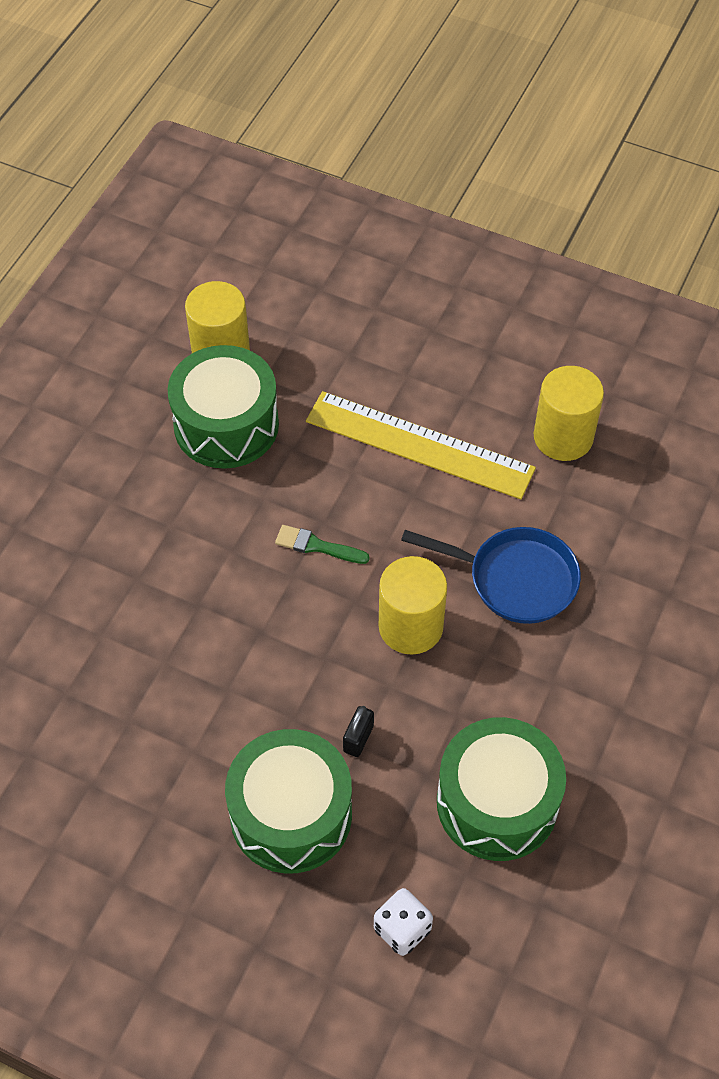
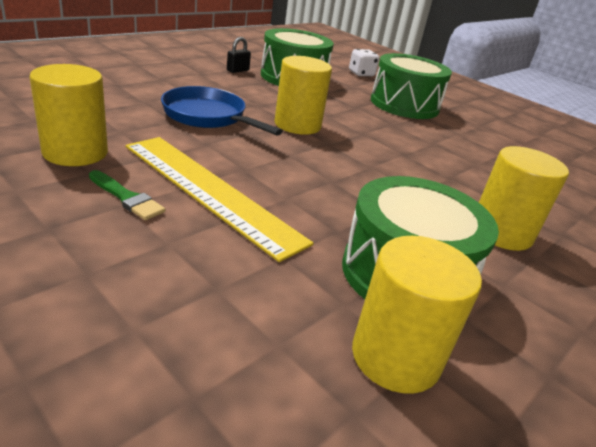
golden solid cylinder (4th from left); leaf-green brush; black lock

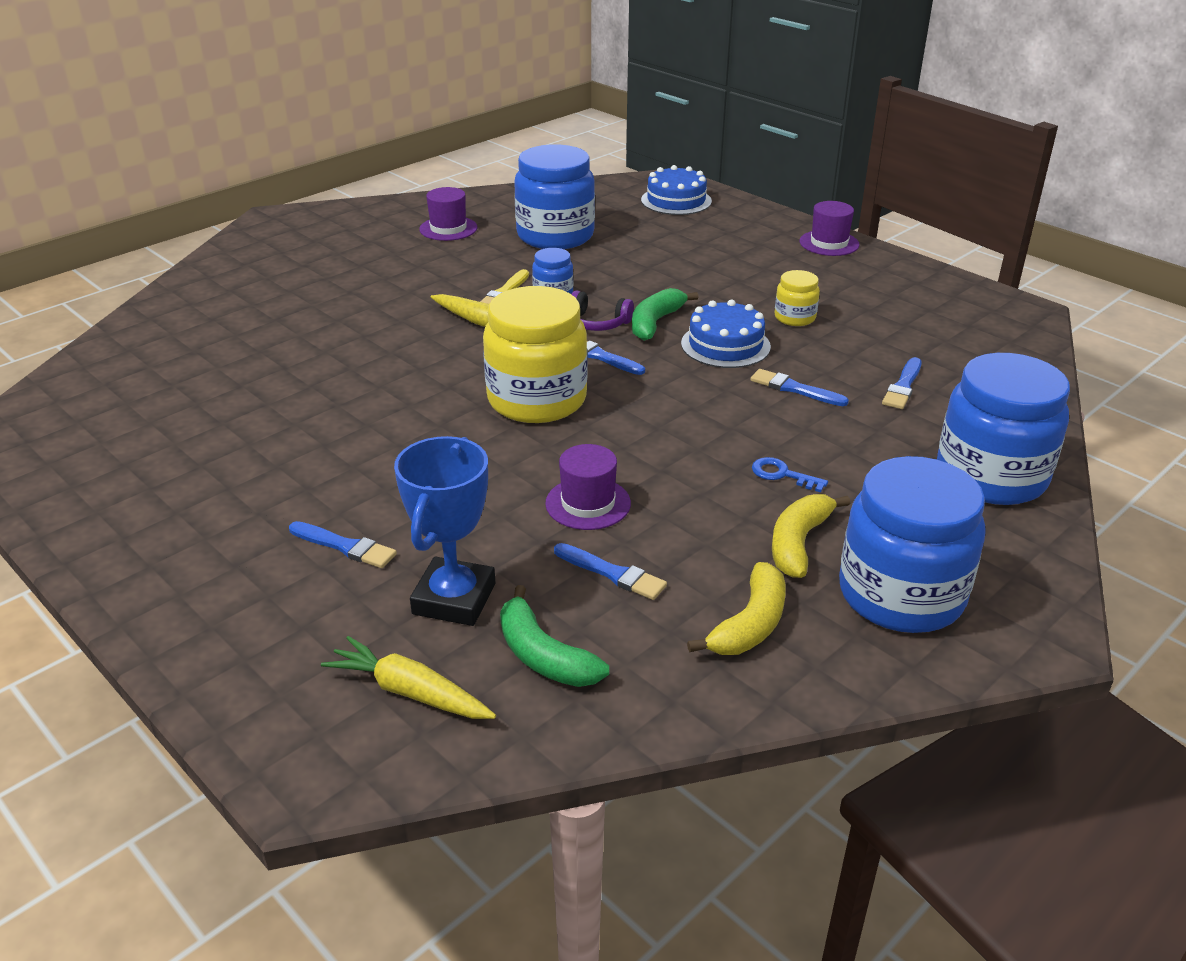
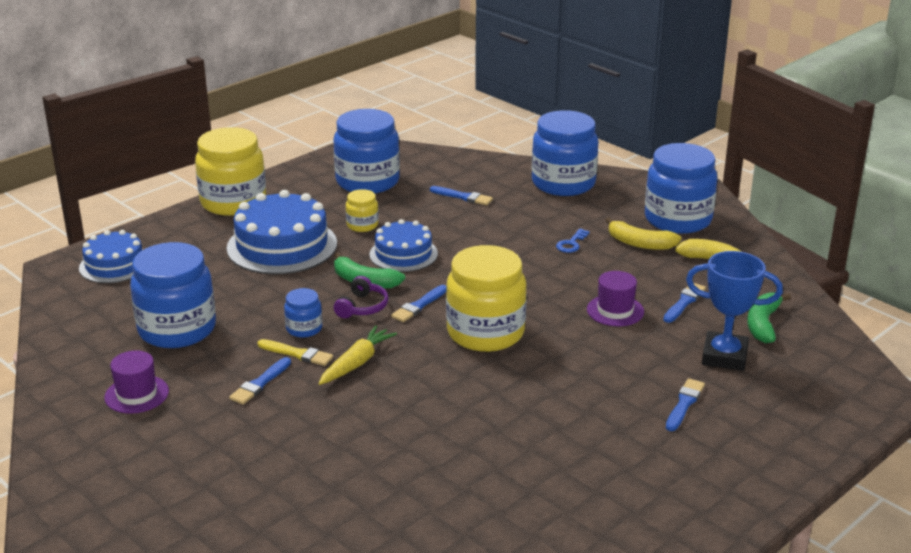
golden toy carrot (1st from left in the first image); royal blue layer cake (2nd from left); royal blue jar (3rd from left); royal blue brush (1st from left); golden jar (1st from left); leaf-green banana fruit (2nd from left)

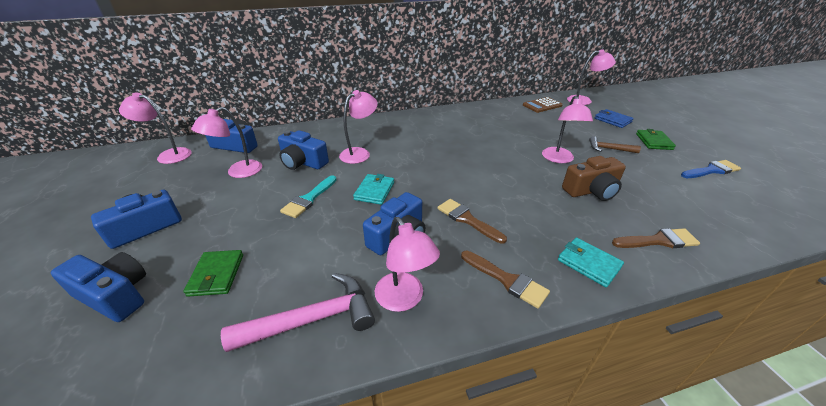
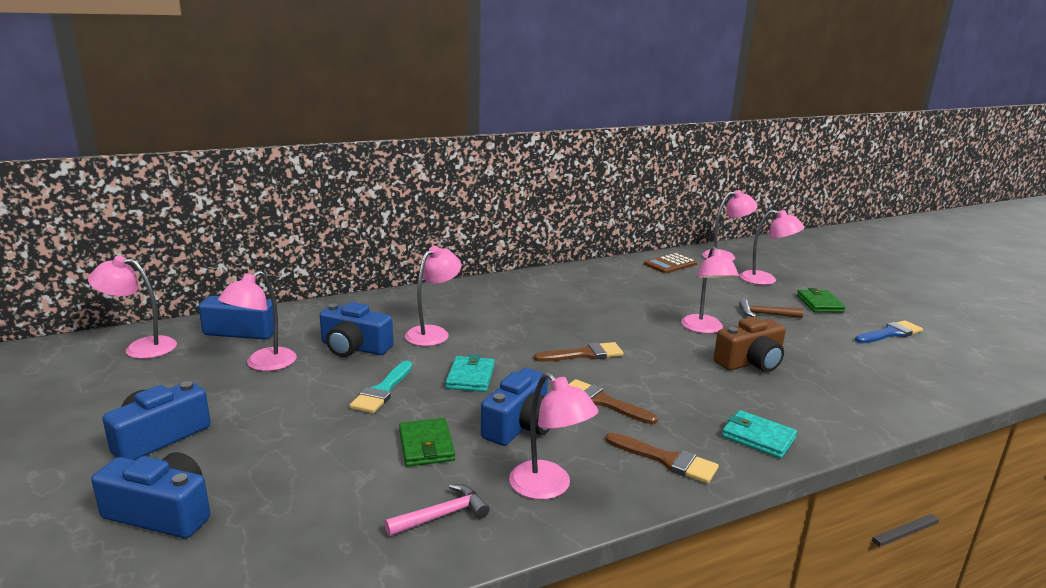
leaf-green billfold (1st from left); brown brush (1st from left); pink lamp (7th from left); pink carpenter's hammer

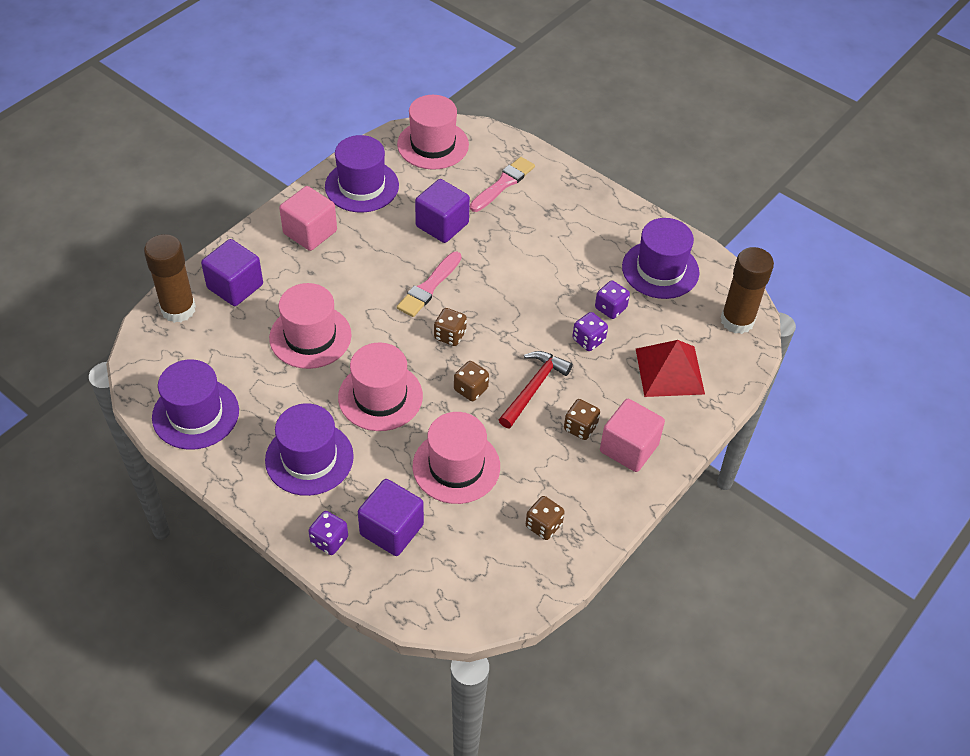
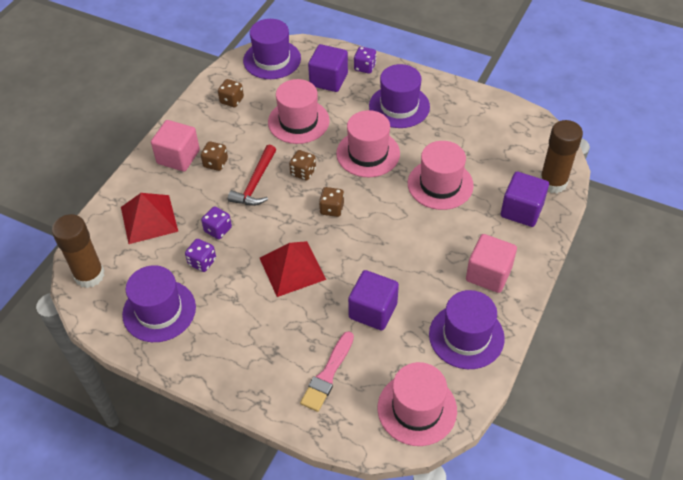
pink brush (1st from left in the first image); crimson solid pyramid (2nd from left); purple top hat (2nd from left)

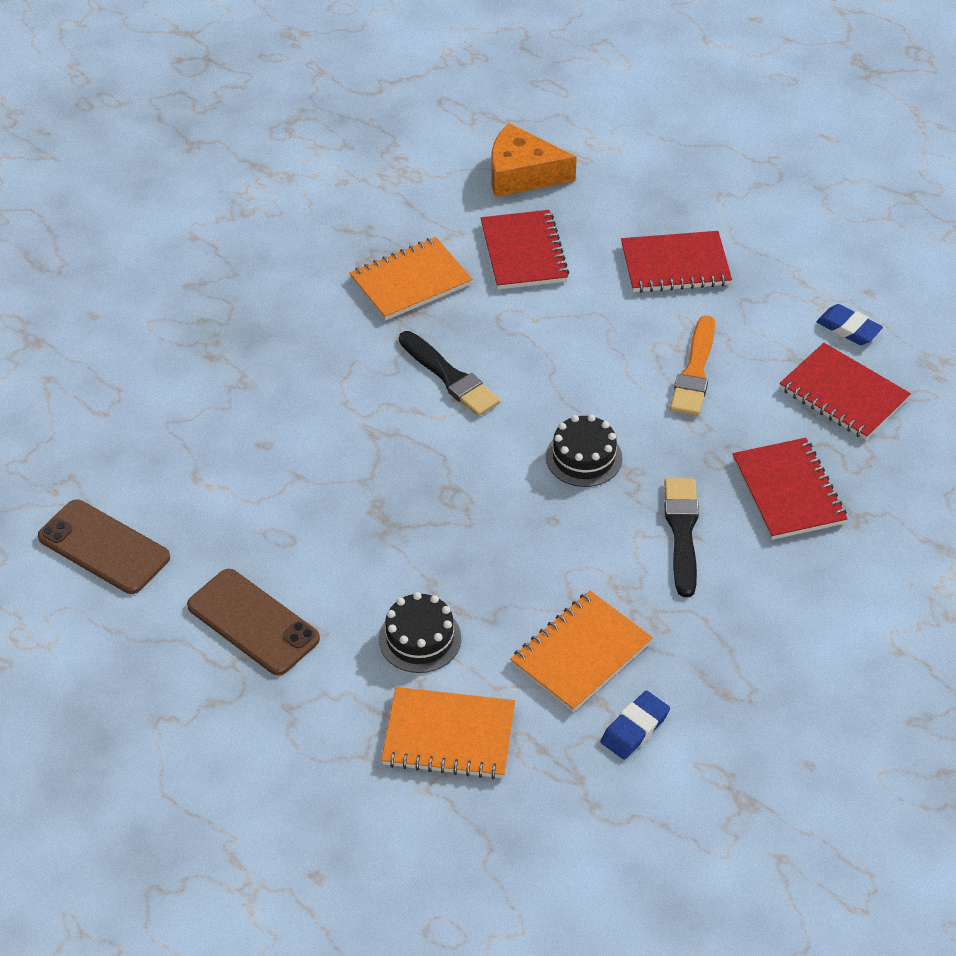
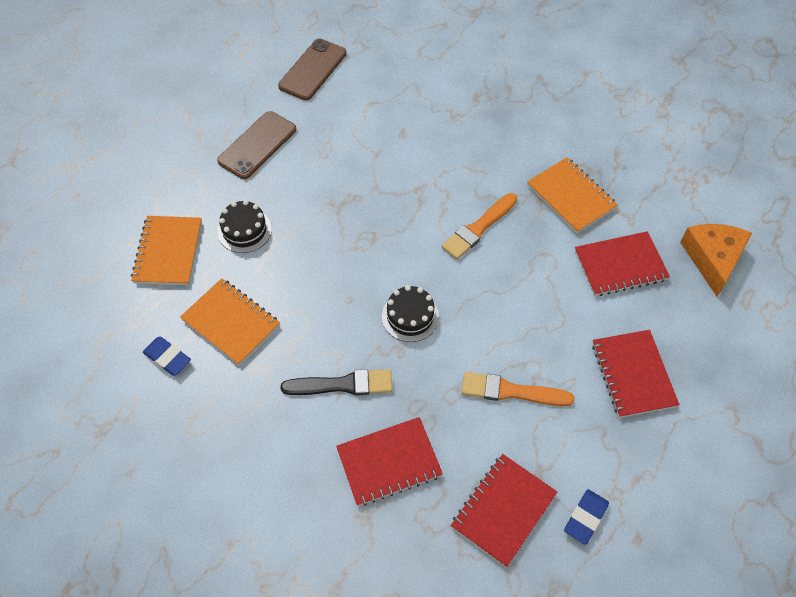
orange brush (1st from left)

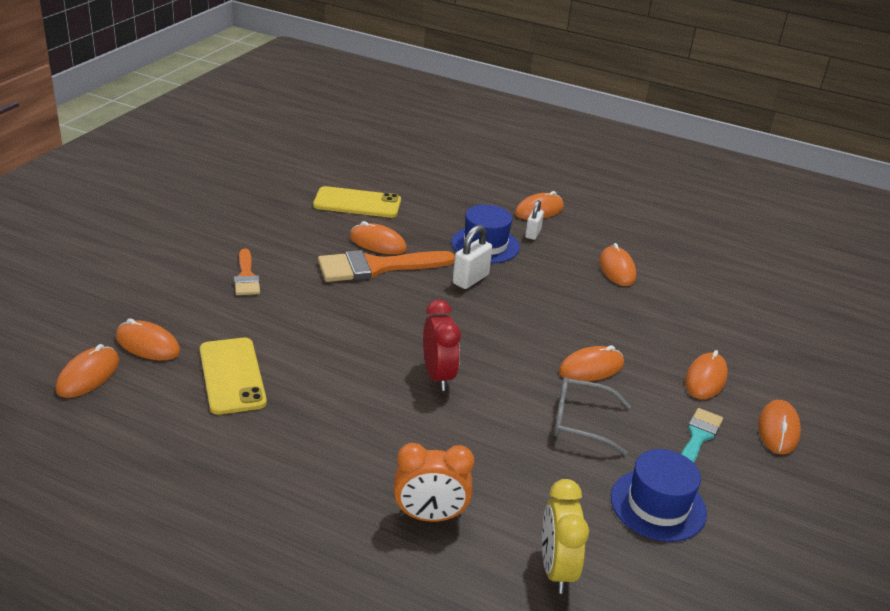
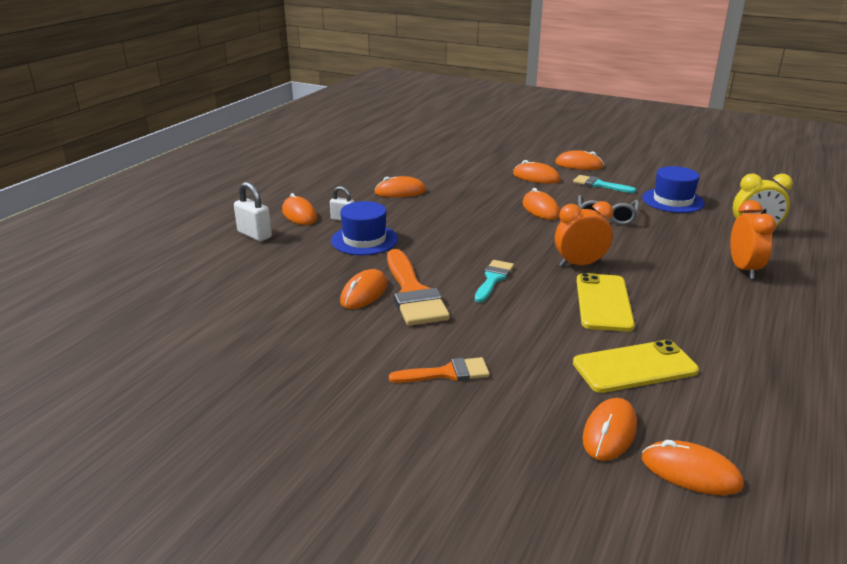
teal brush (1st from left); golden mobile phone (1st from left); snow-white lock (1st from left); orange bedside clock (1st from left)

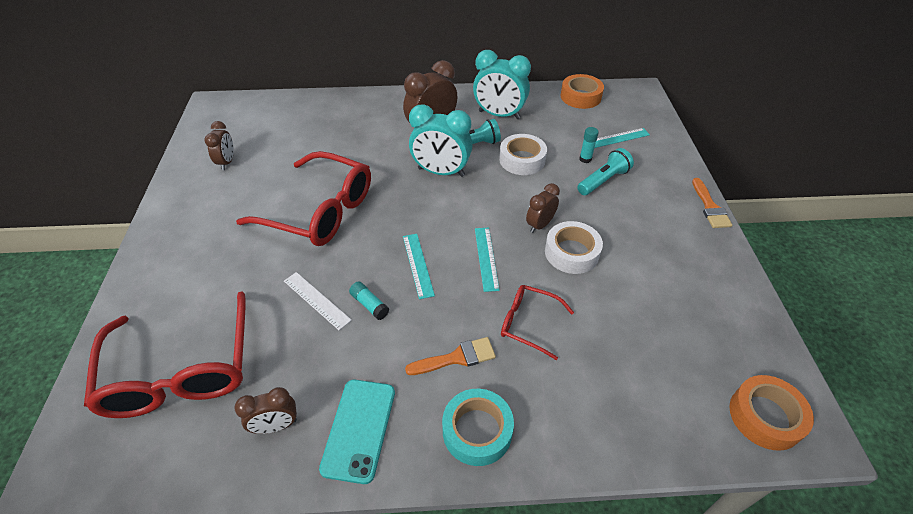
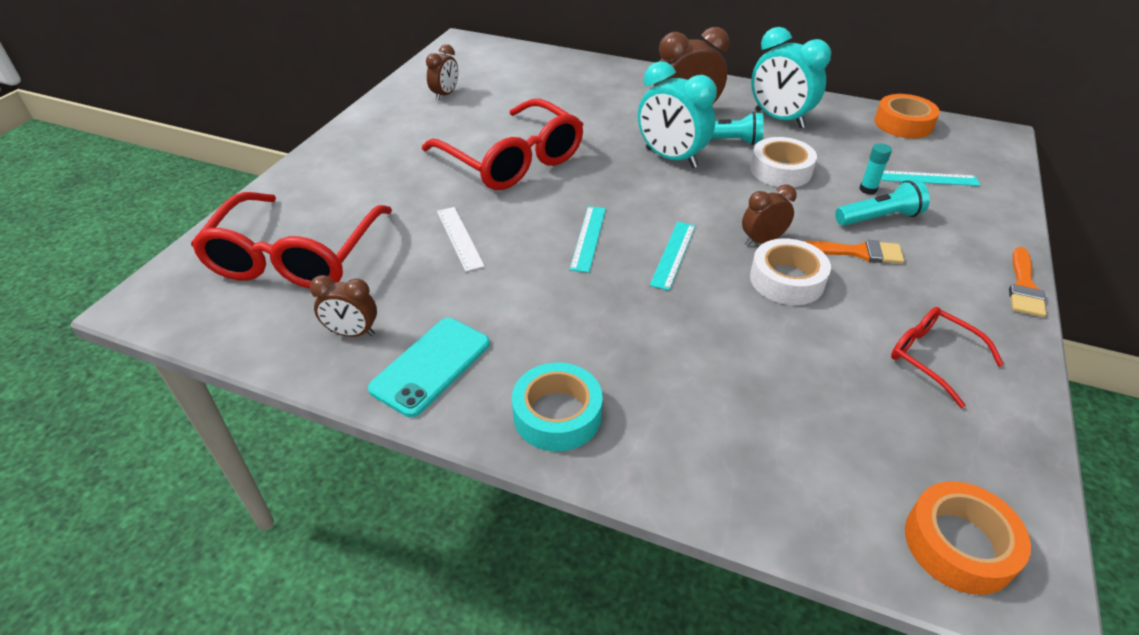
teal glue stick (1st from left in the first image); orange brush (1st from left); crimson eyeglasses (3rd from left)

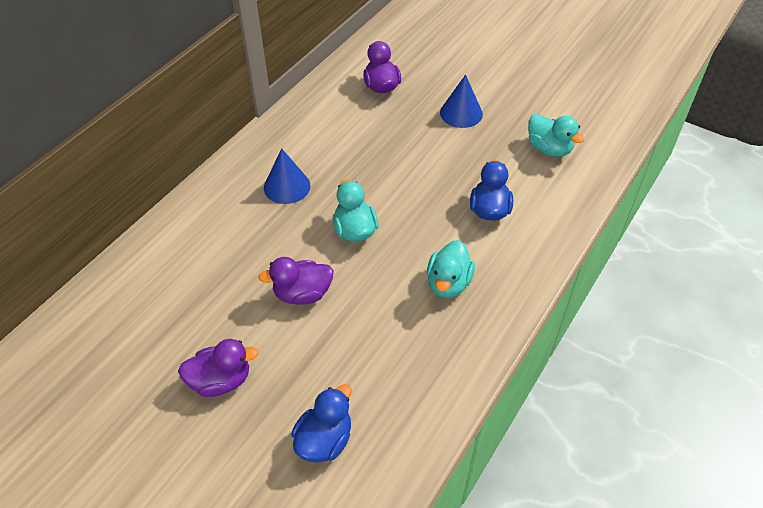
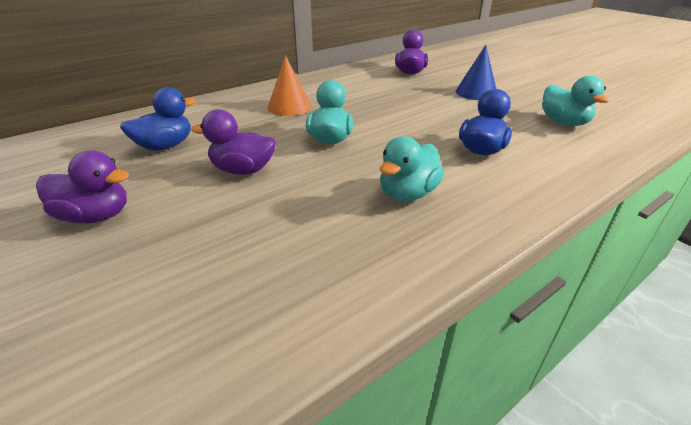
royal blue toy duck (1st from left); orange solid cone

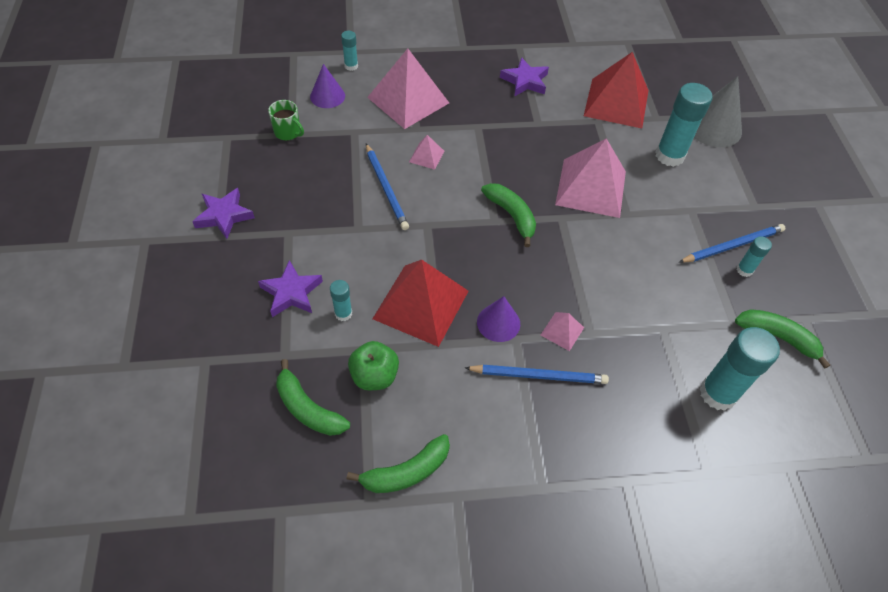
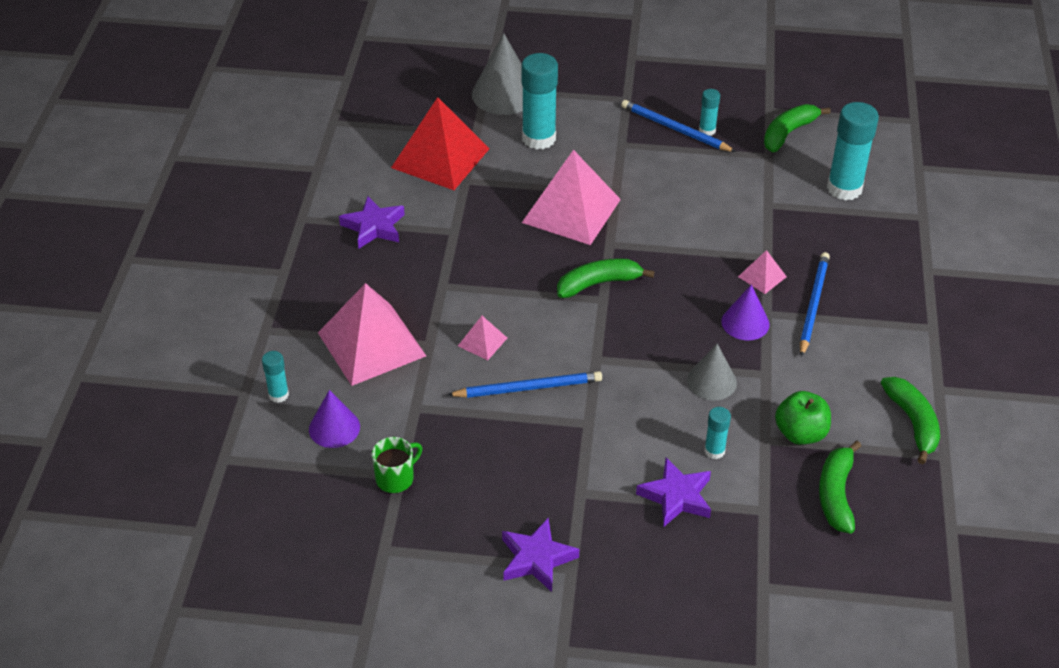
ash-grey solid cone (2nd from left); leaf-green banana fruit (3rd from left); royal blue wooden pencil (2nd from left)

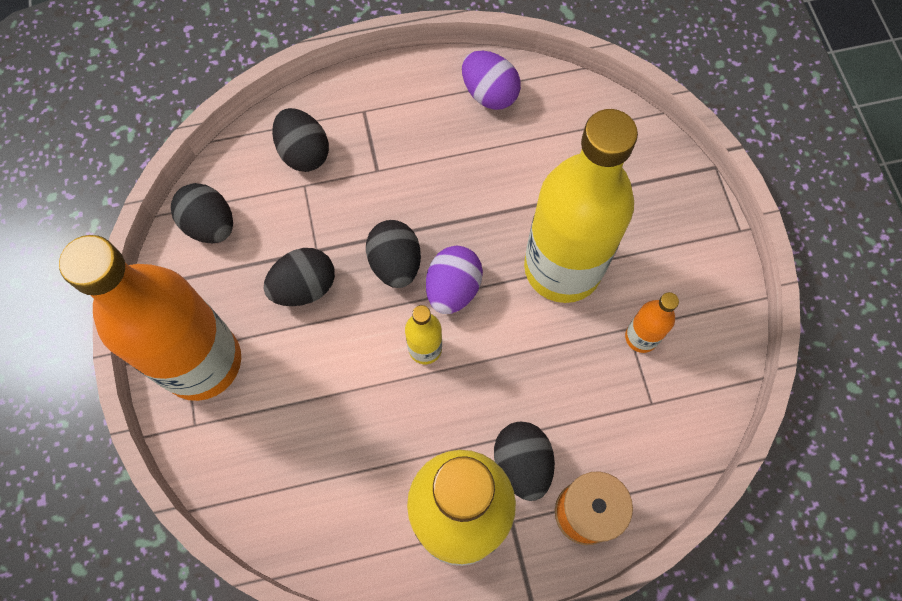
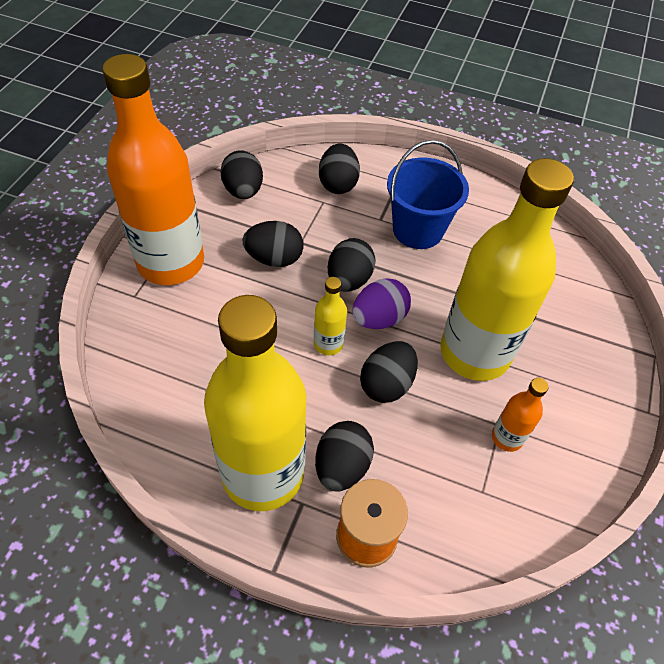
purple egg (2nd from left in the first image); black egg (6th from left); royal blue sand bucket

